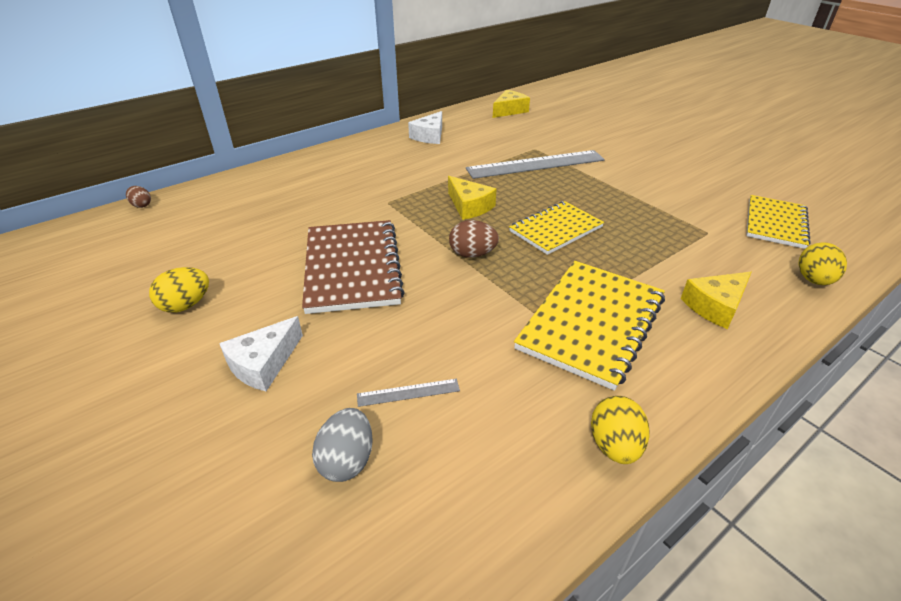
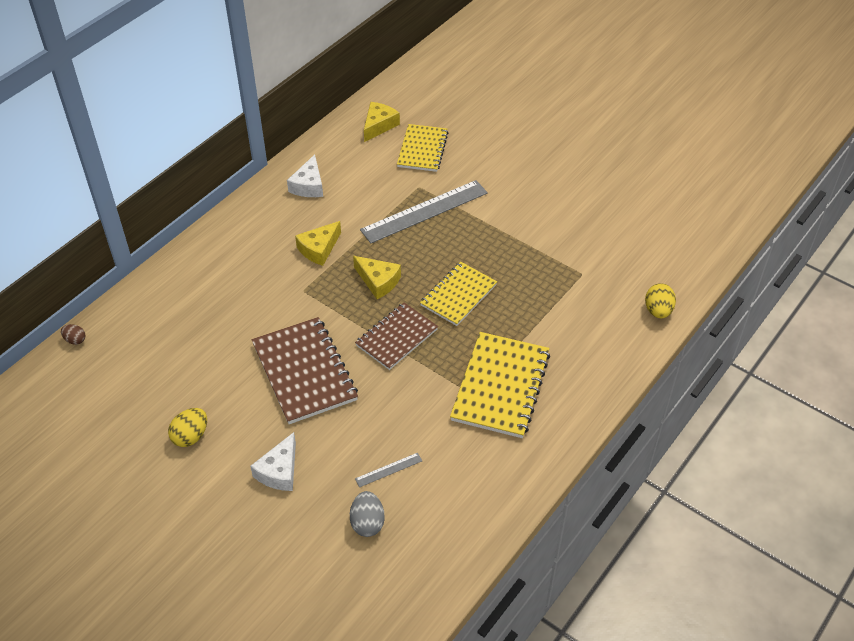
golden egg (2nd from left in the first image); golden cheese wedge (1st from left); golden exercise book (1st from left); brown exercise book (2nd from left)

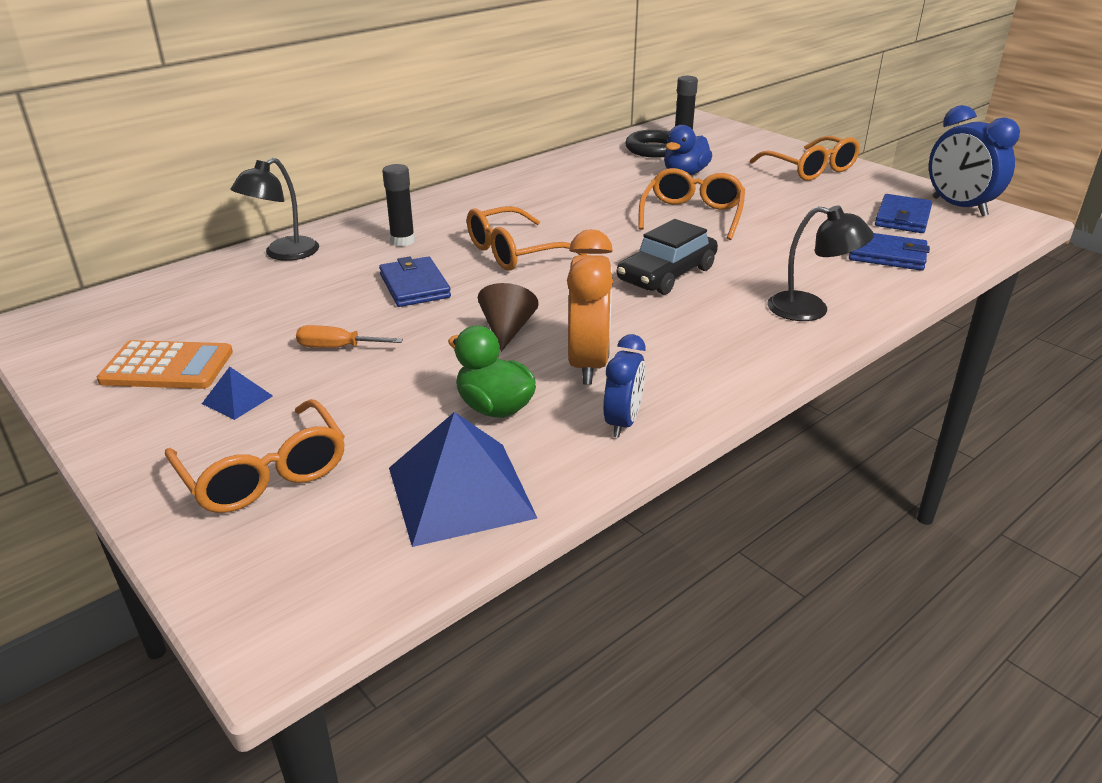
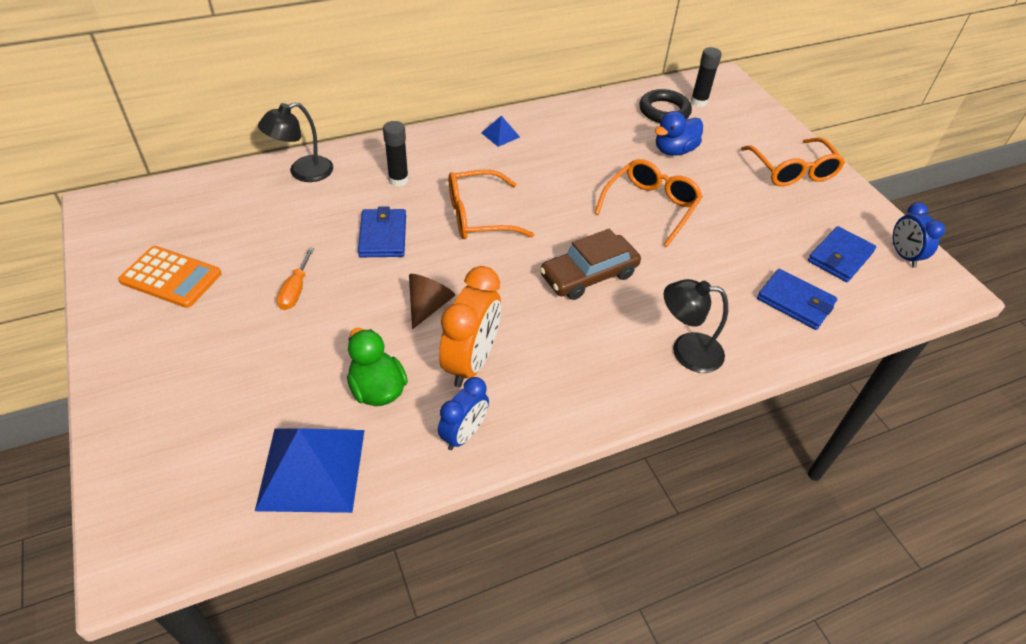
orange eyeglasses (1st from left in the first image); royal blue solid pyramid (2nd from left); brown car; orange screwdriver; black lamp (2nd from left); royal blue bedside clock (2nd from left)

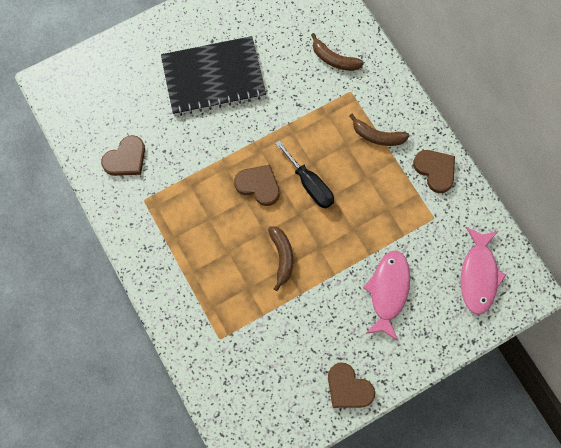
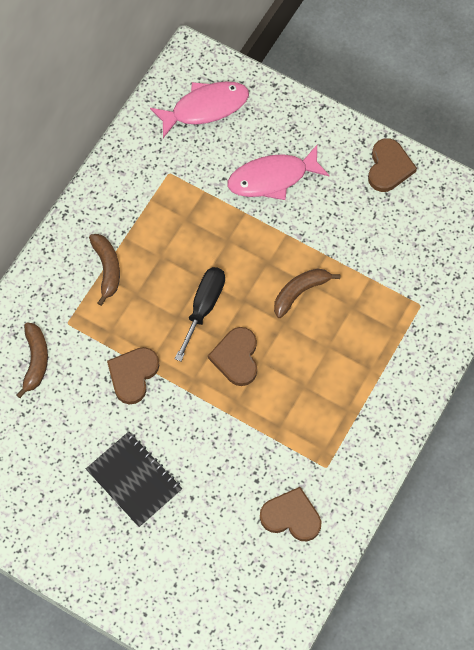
brown heart (1st from left); black exercise book

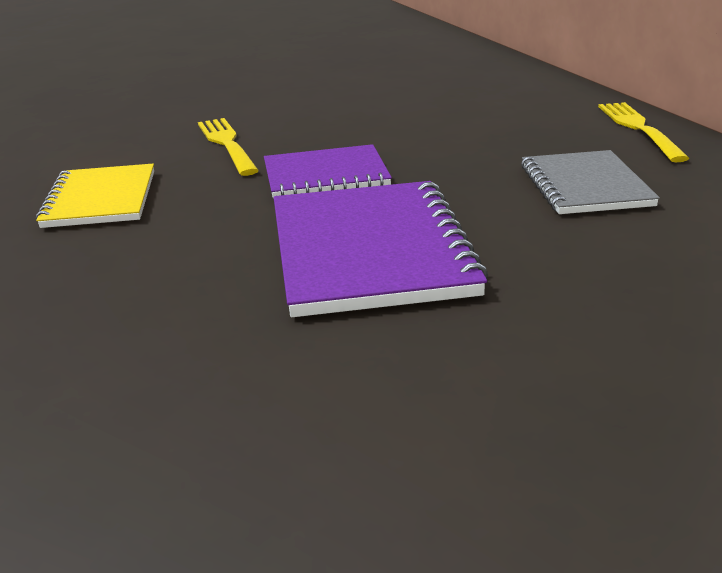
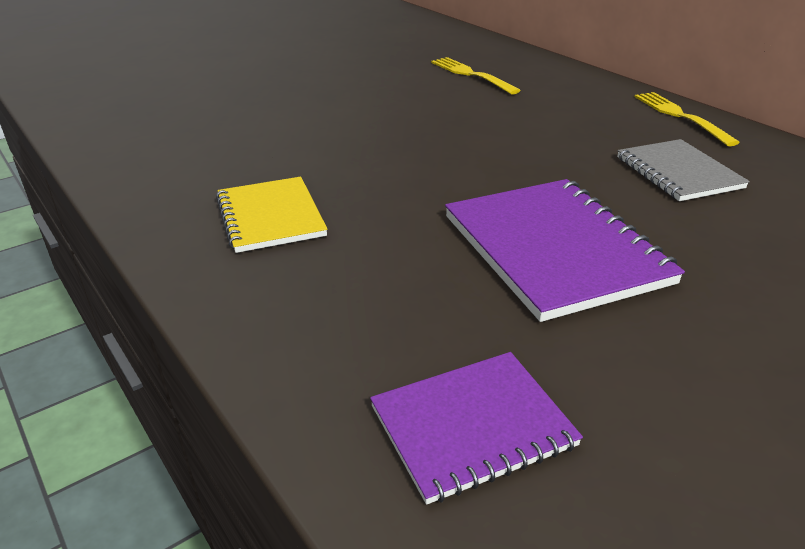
golden table fork (1st from left); purple exercise book (1st from left)

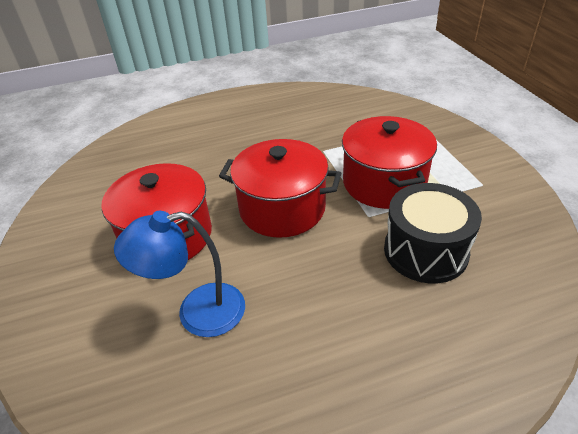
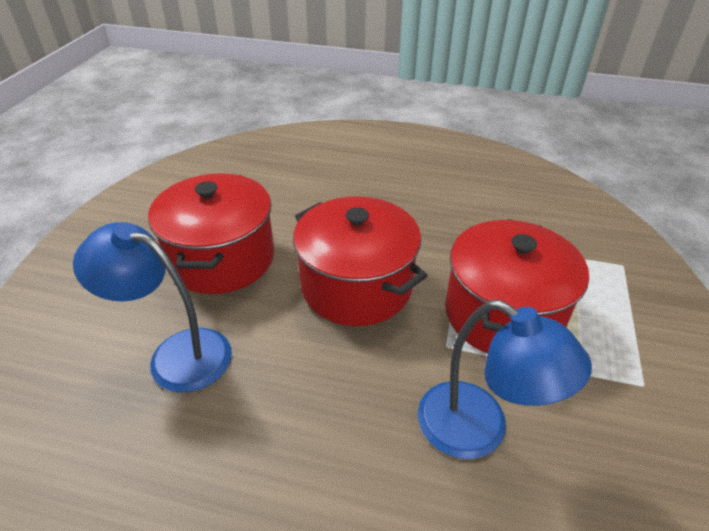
royal blue lamp (2nd from left)

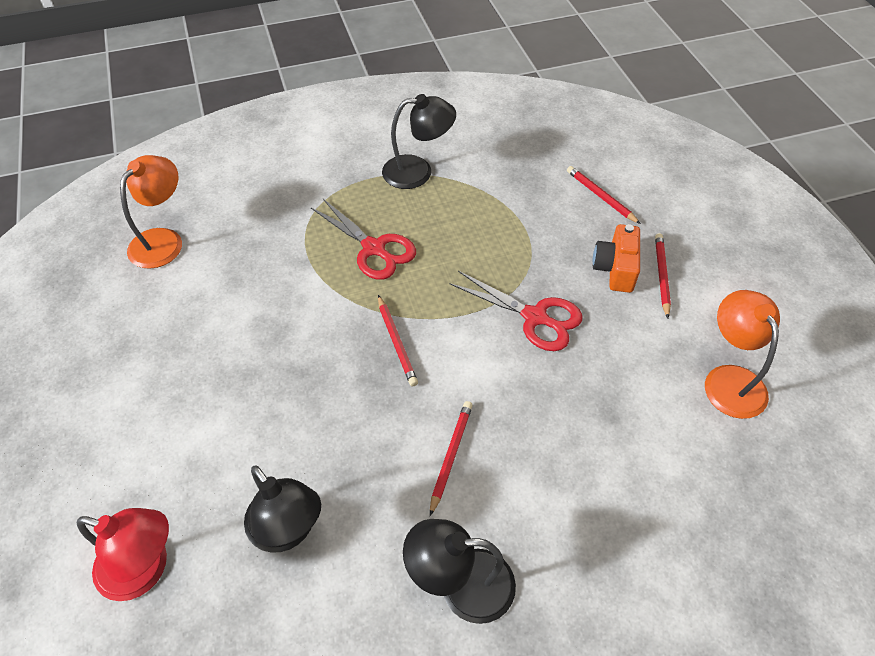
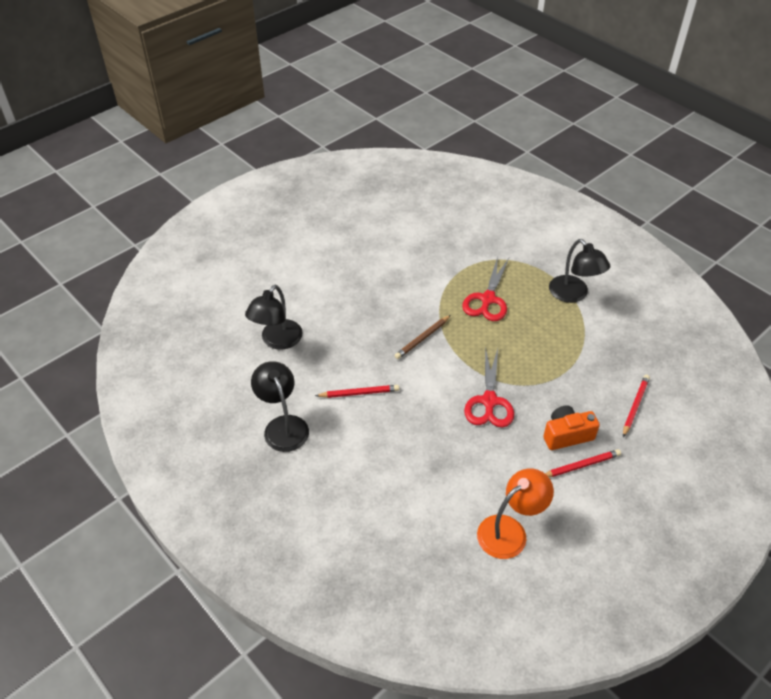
crimson lamp; orange lamp (1st from left in the first image); brown wooden pencil

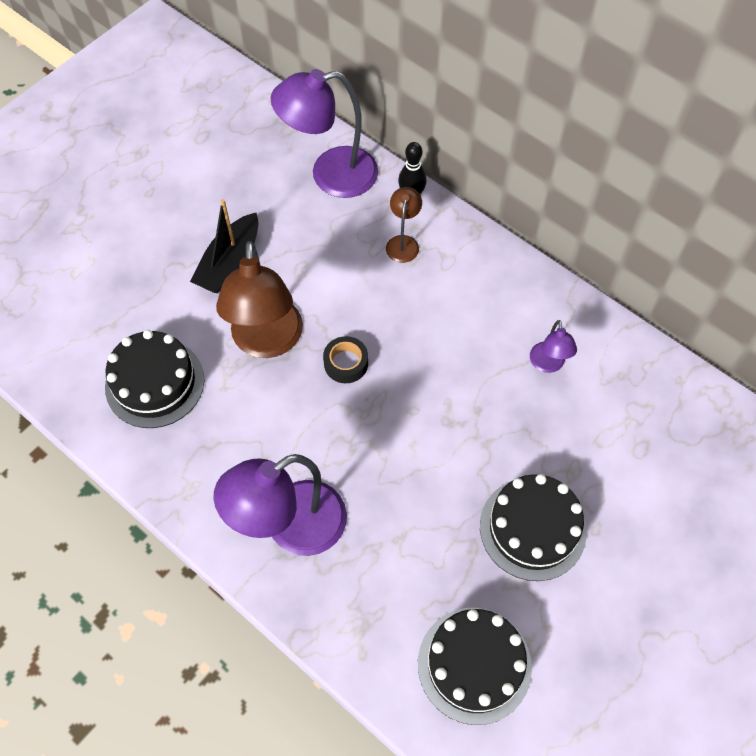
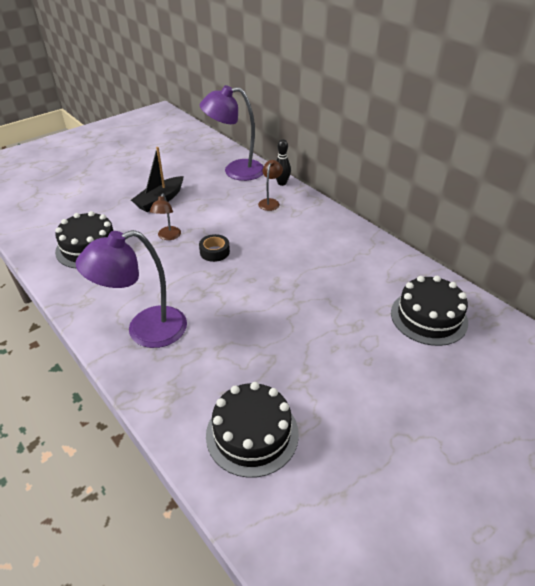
purple lamp (3rd from left in the first image); black layer cake (3rd from left); brown lamp (1st from left)

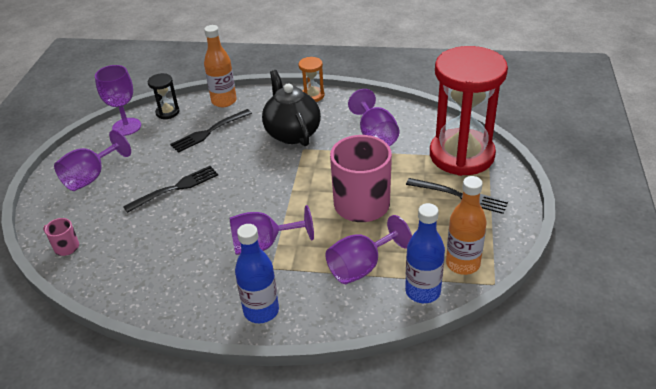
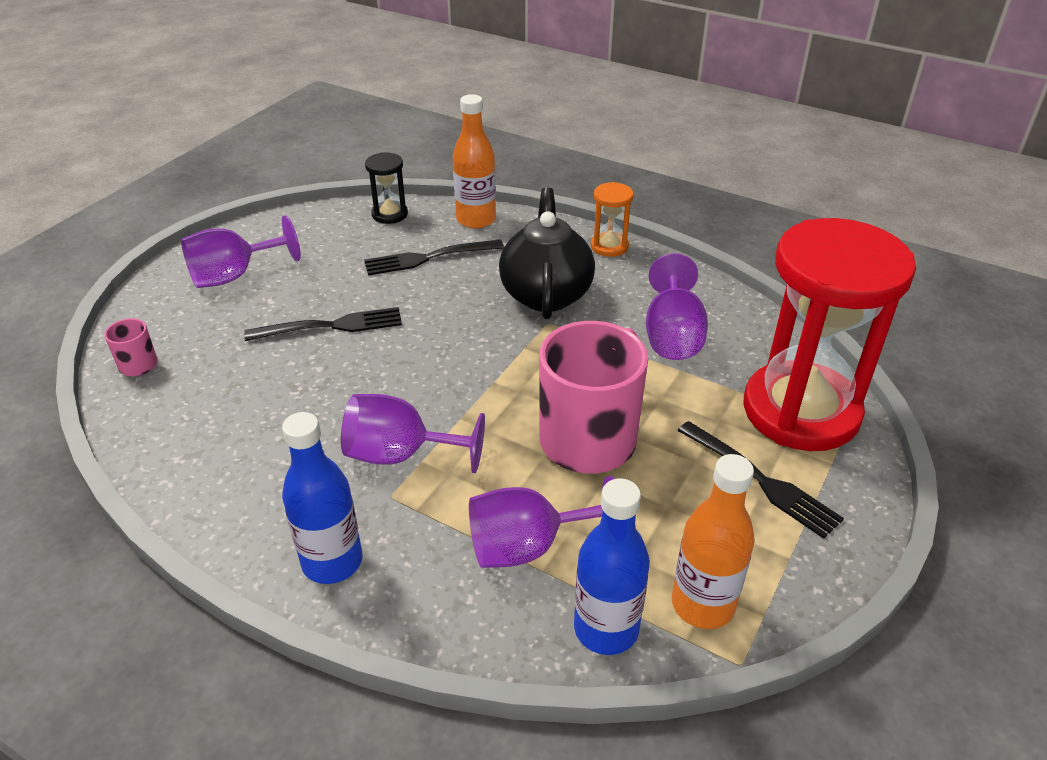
purple chalice (2nd from left in the first image)

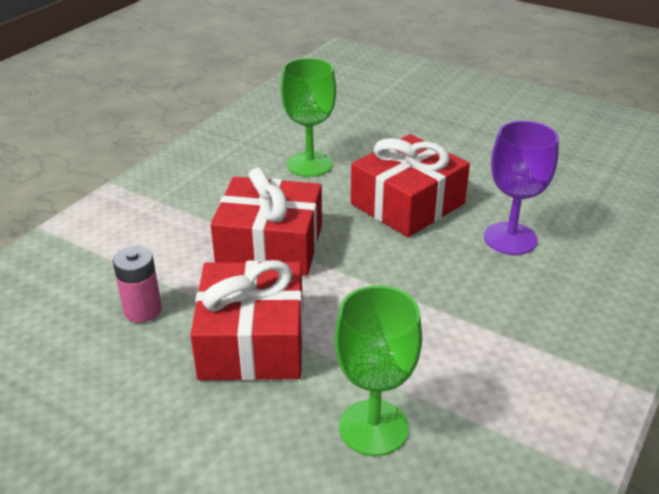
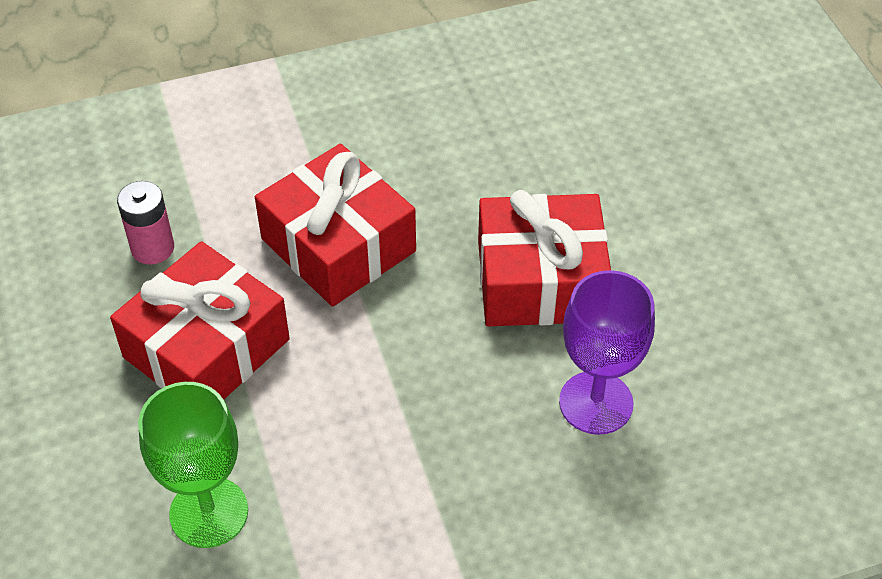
leaf-green chalice (1st from left in the first image)

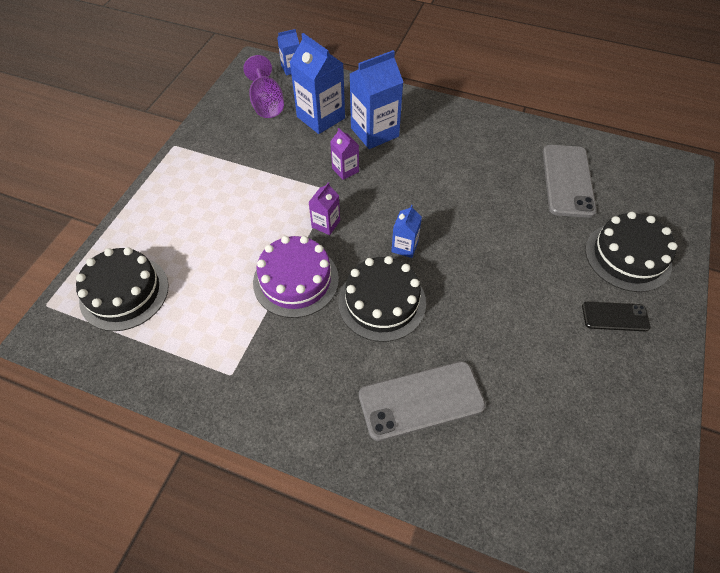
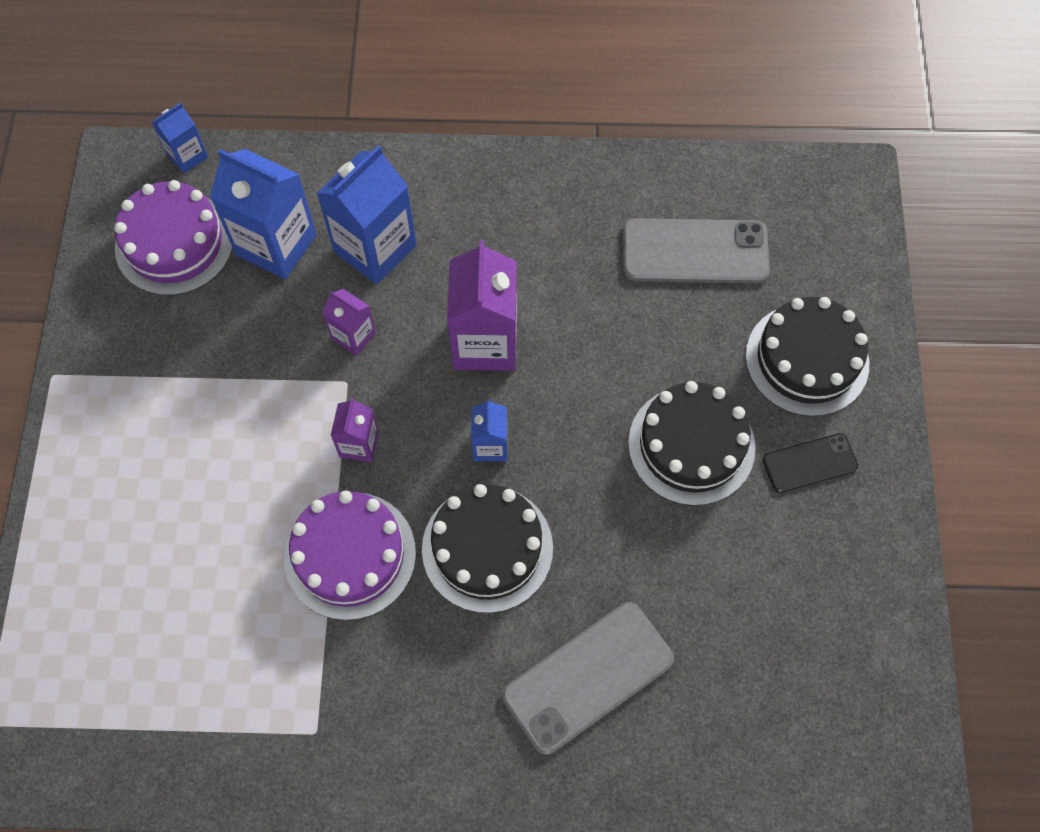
purple milk carton (3rd from left); black layer cake (2nd from left); purple layer cake (1st from left); ash-grey mobile phone (2nd from left)

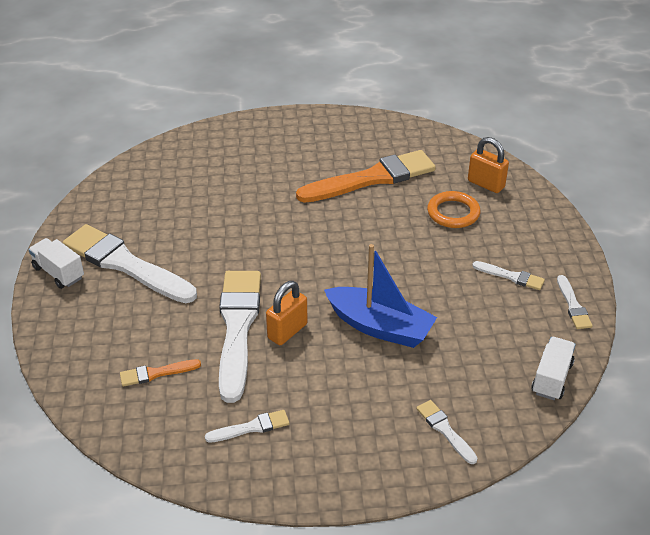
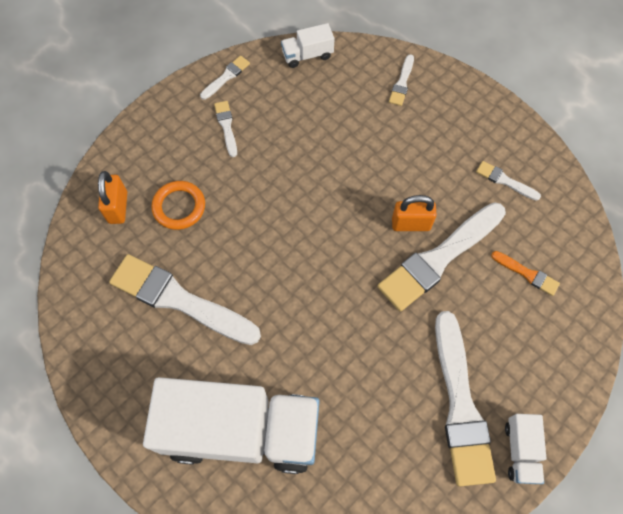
royal blue boat; snow-white lorry (1st from left); snow-white brush (1st from left)

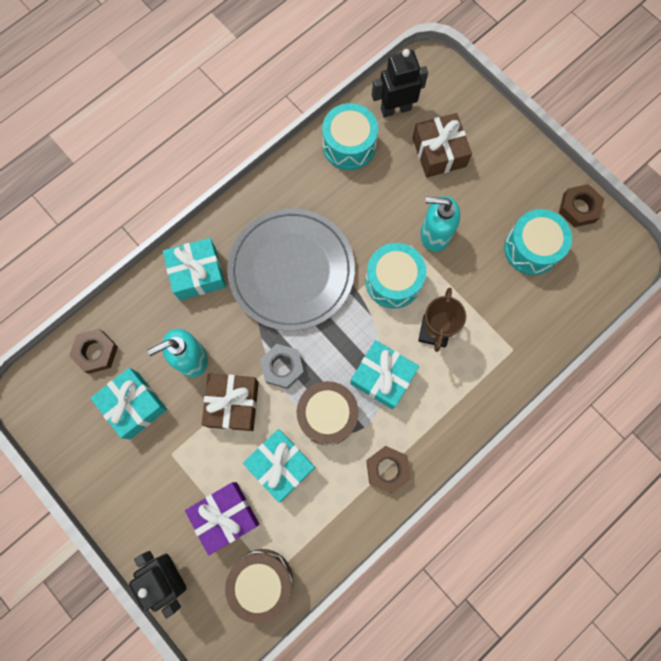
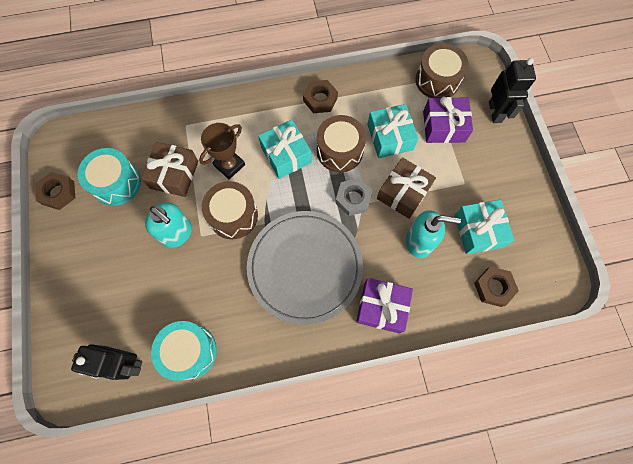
brown gift (1st from left); purple gift (1st from left); brown toy drum (1st from left)

